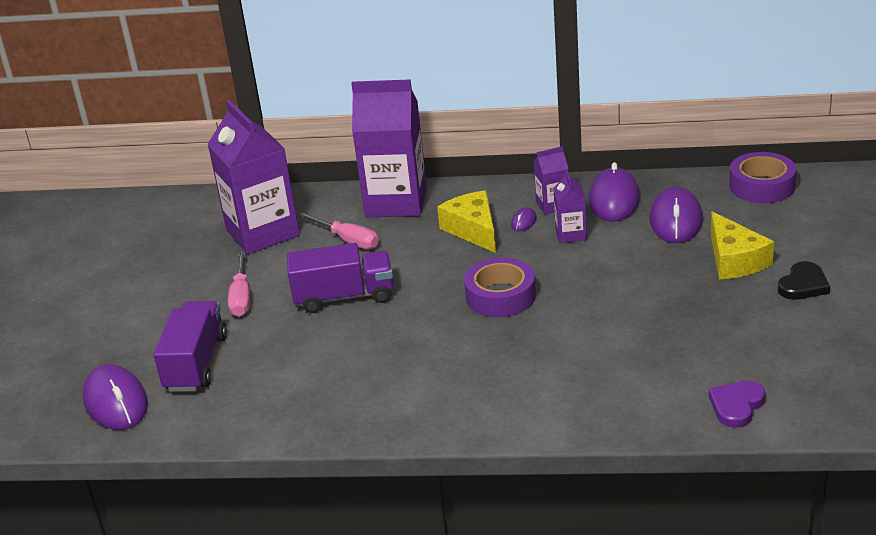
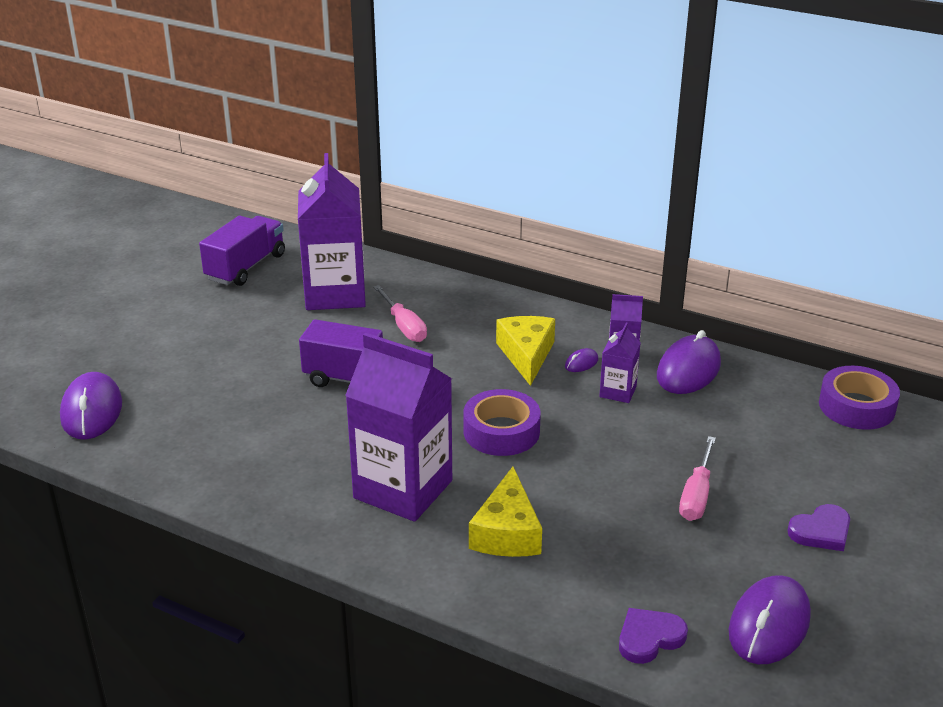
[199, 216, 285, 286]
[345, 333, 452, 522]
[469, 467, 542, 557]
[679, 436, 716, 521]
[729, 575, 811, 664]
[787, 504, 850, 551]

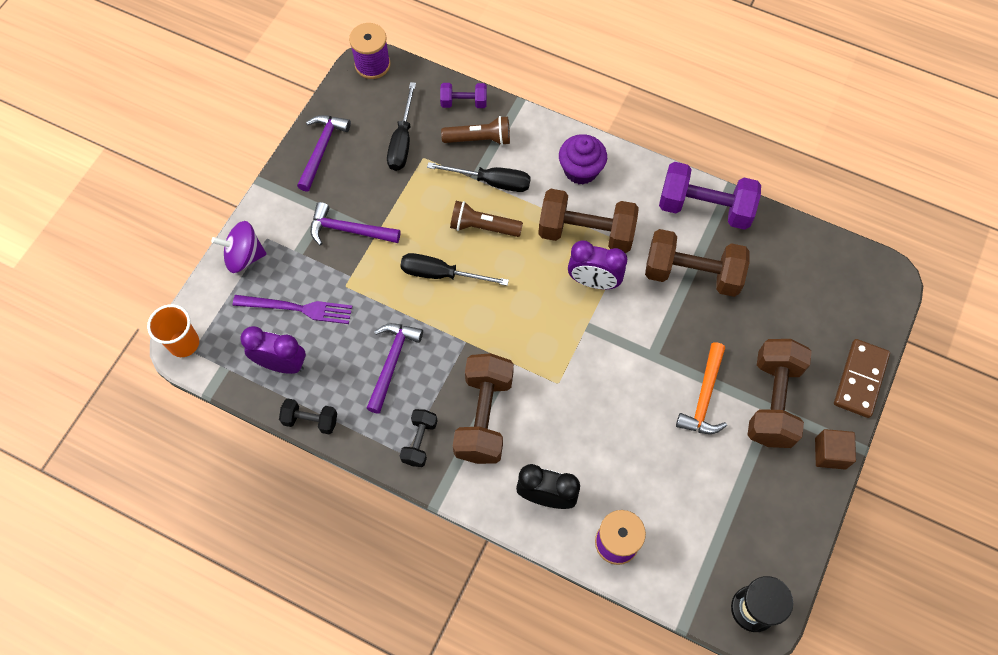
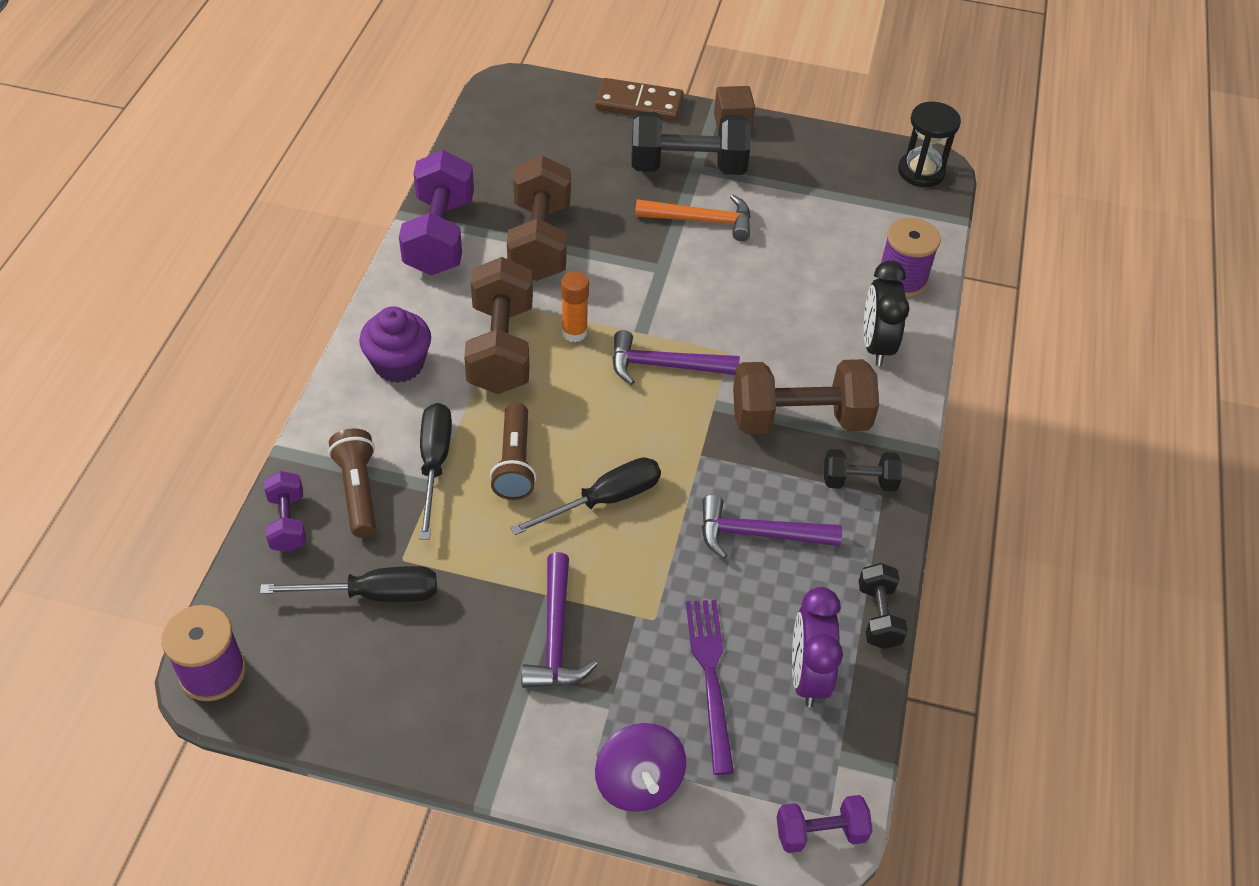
[511, 457, 661, 535]
[561, 272, 589, 342]
[612, 330, 740, 385]
[631, 112, 751, 175]
[776, 795, 873, 853]

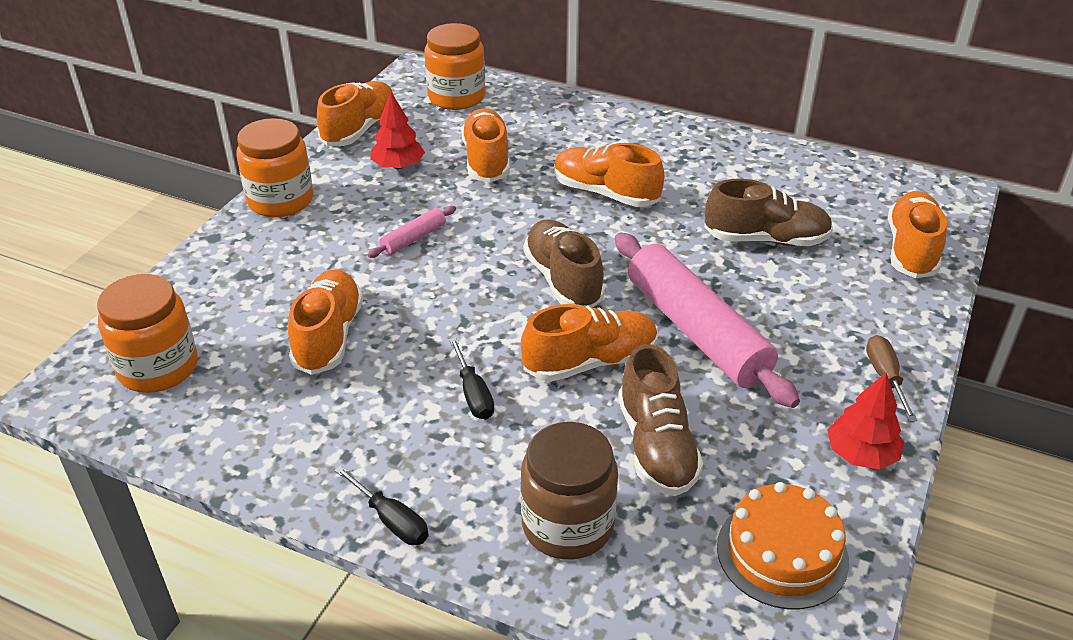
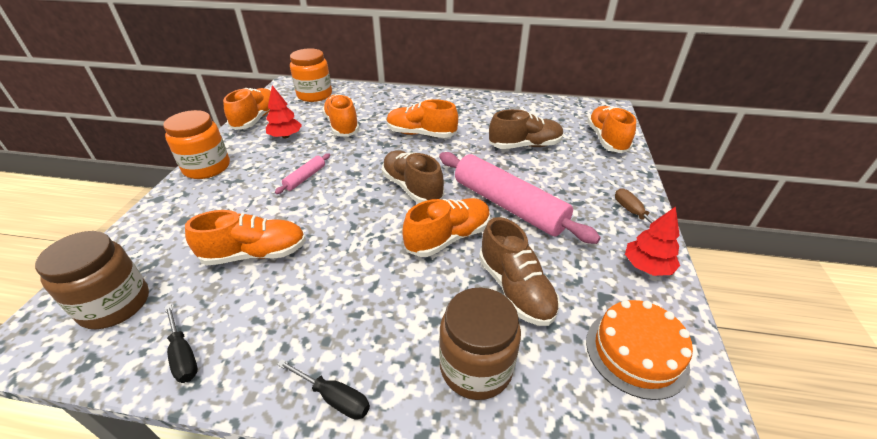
[35, 231, 149, 329]
[164, 305, 198, 383]
[185, 210, 306, 265]

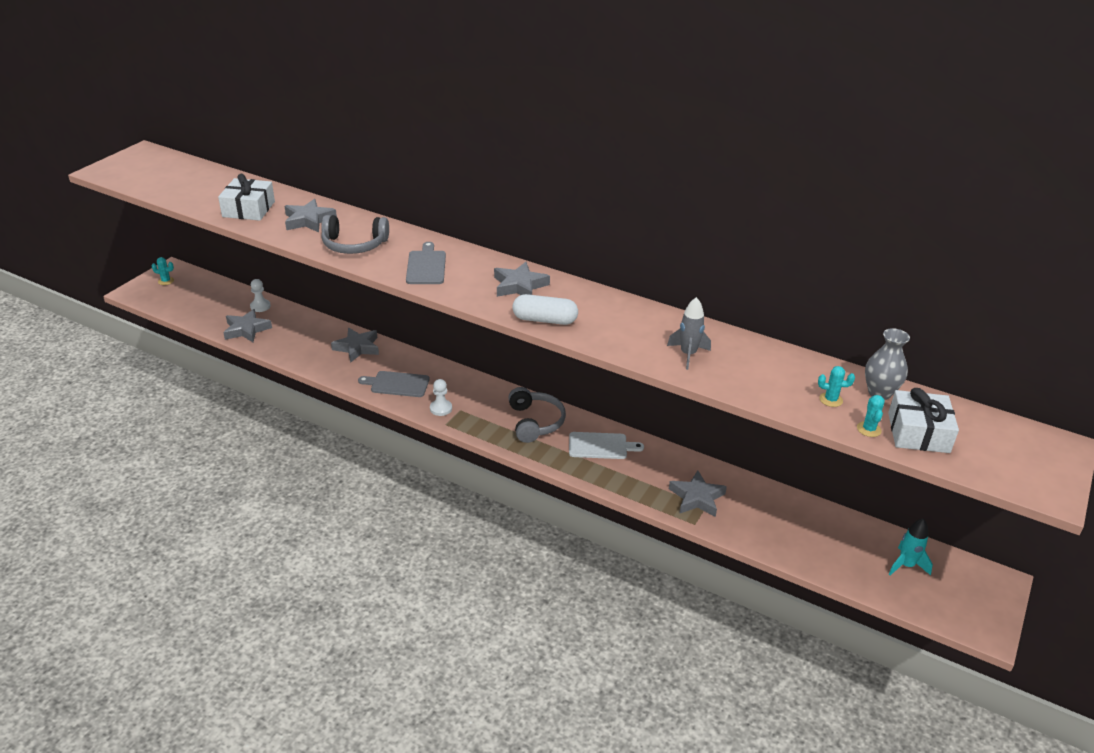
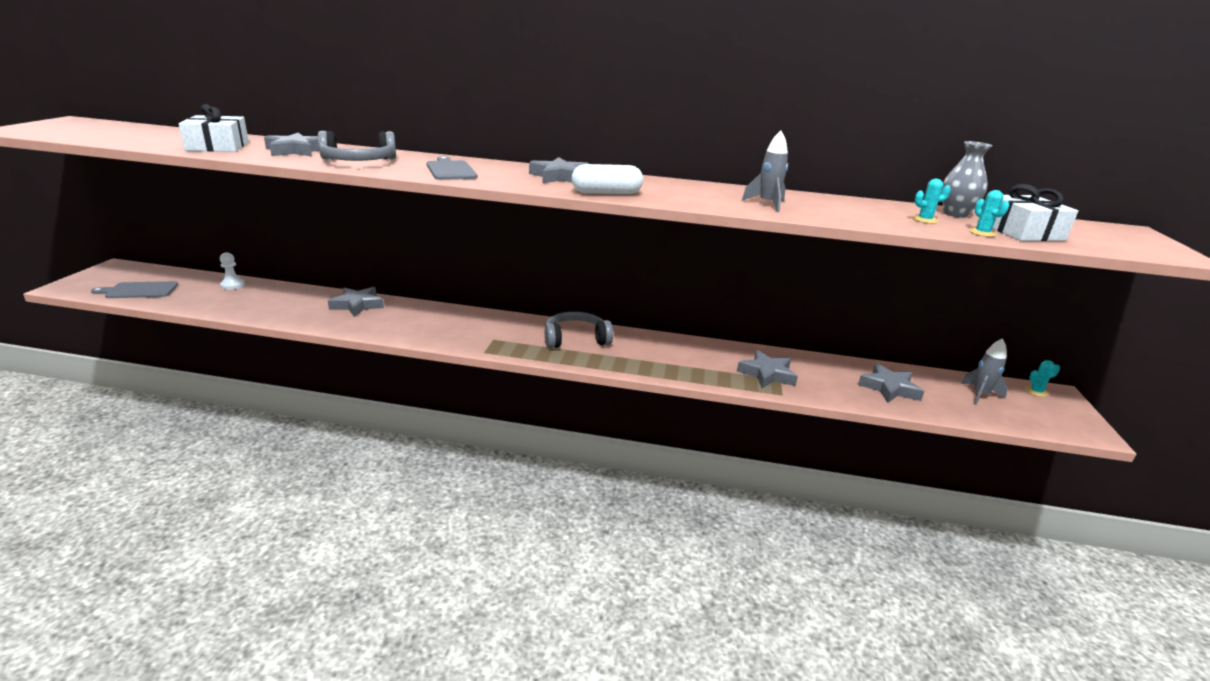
[91, 281, 178, 298]
[545, 312, 613, 348]
[858, 363, 924, 403]
[961, 338, 1008, 405]
[1025, 360, 1060, 397]
[430, 379, 452, 416] (first image)
[569, 432, 644, 459] (first image)

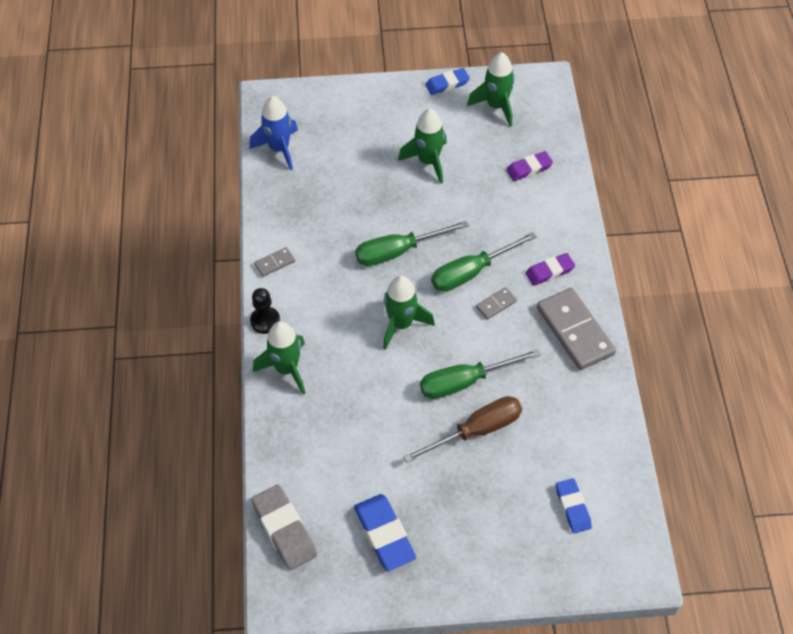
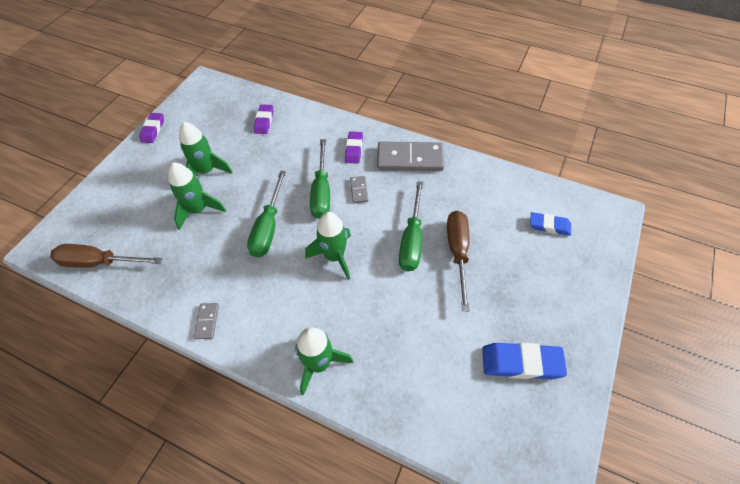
[50, 244, 163, 268]
[139, 113, 164, 143]
[168, 162, 226, 230]
[250, 288, 280, 334] (first image)
[251, 485, 317, 570] (first image)

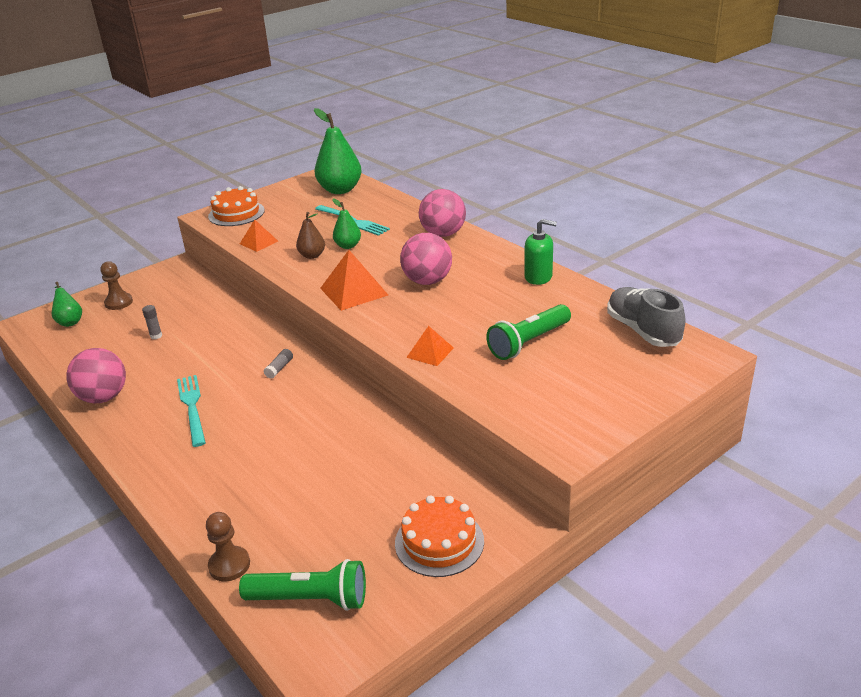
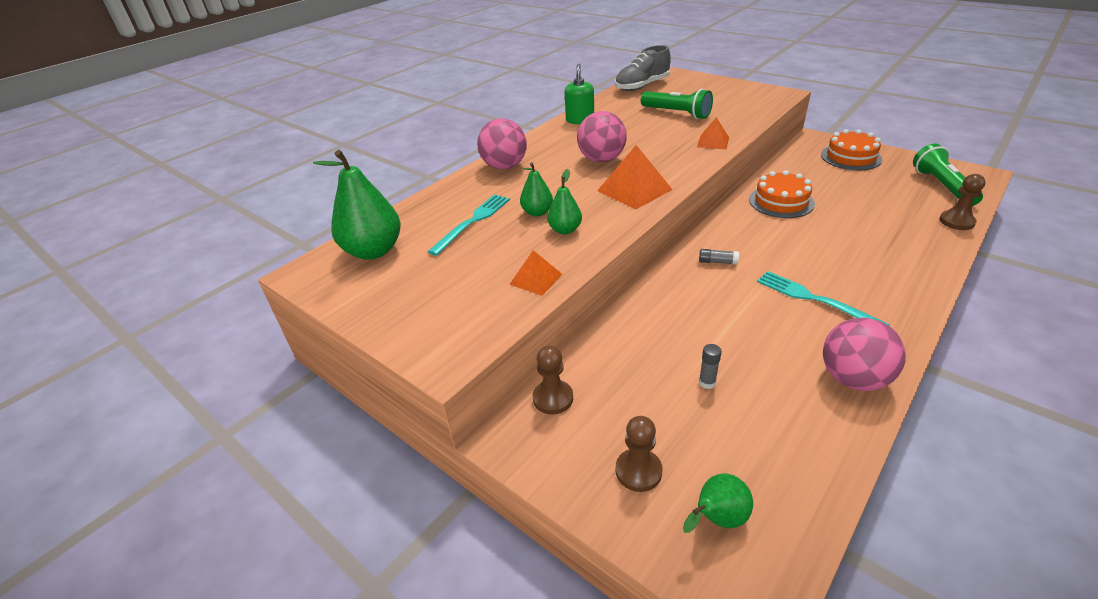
[533, 345, 573, 415]
[547, 169, 582, 234]
[749, 170, 815, 218]
[757, 271, 890, 326]

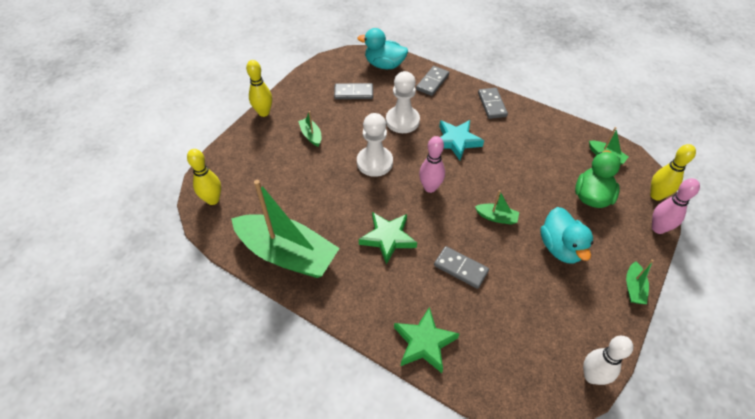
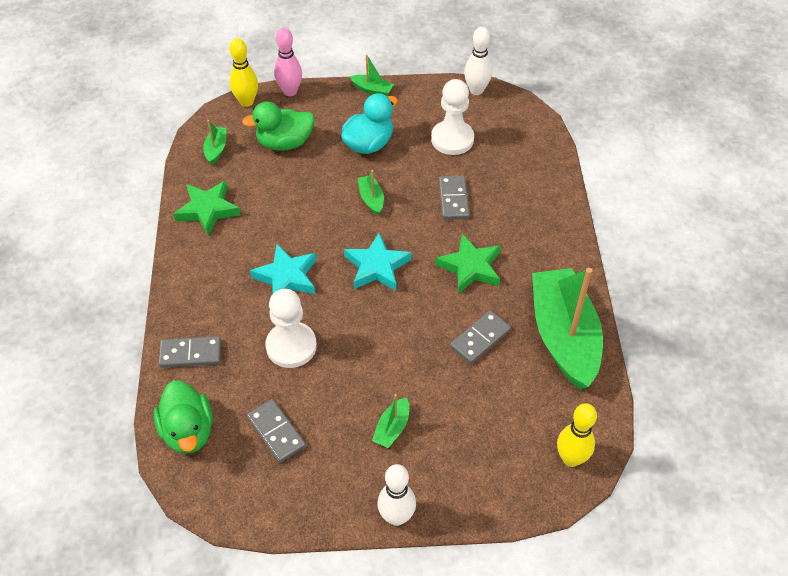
[154, 380, 213, 454]
[173, 181, 241, 236]
[344, 232, 411, 291]
[349, 54, 394, 96]
[377, 464, 416, 526]
[431, 79, 474, 155]
[450, 310, 511, 364]

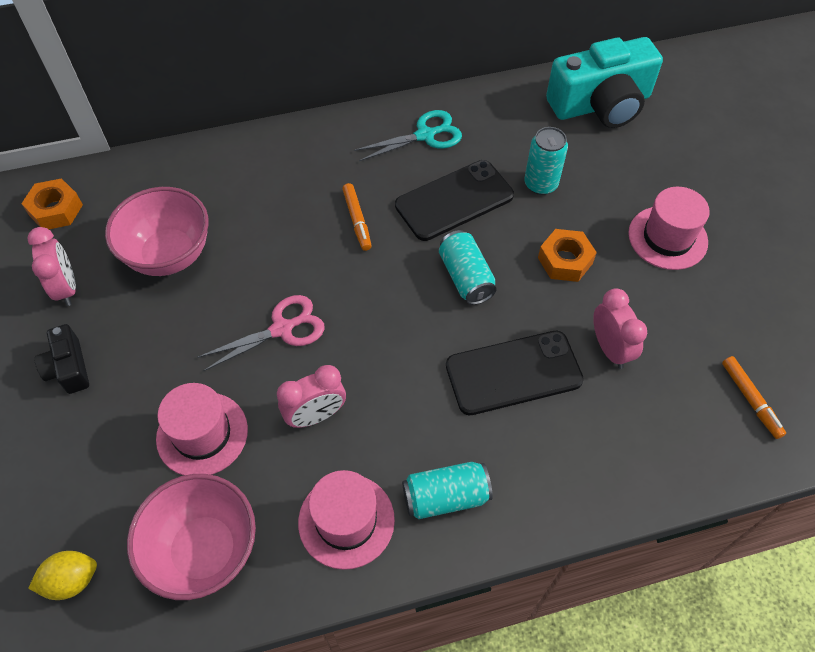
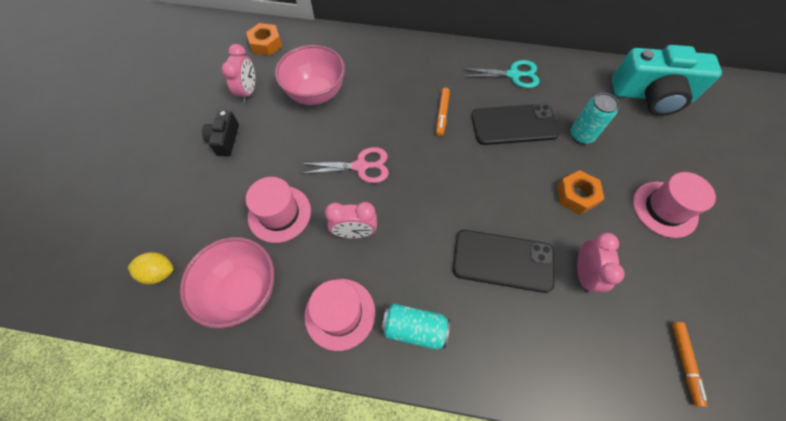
[439, 230, 497, 305] (first image)

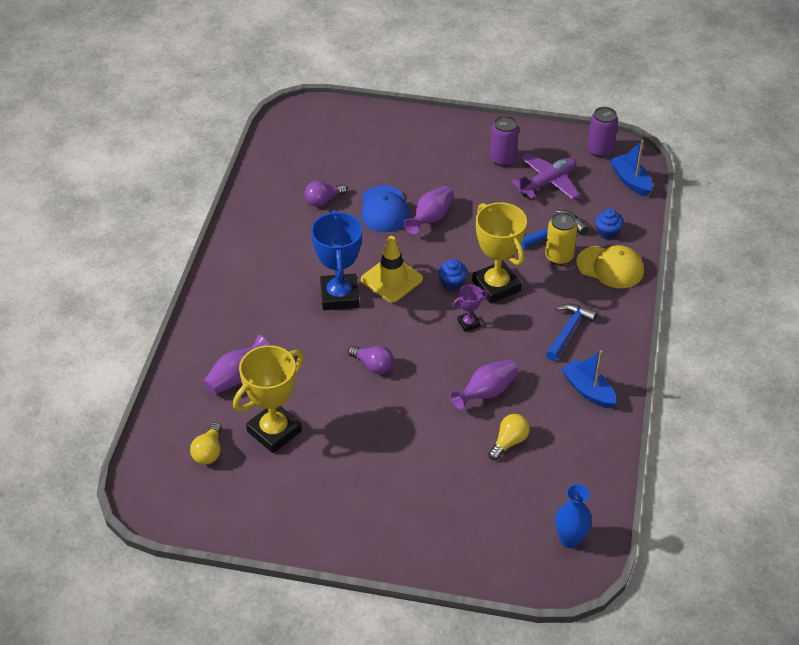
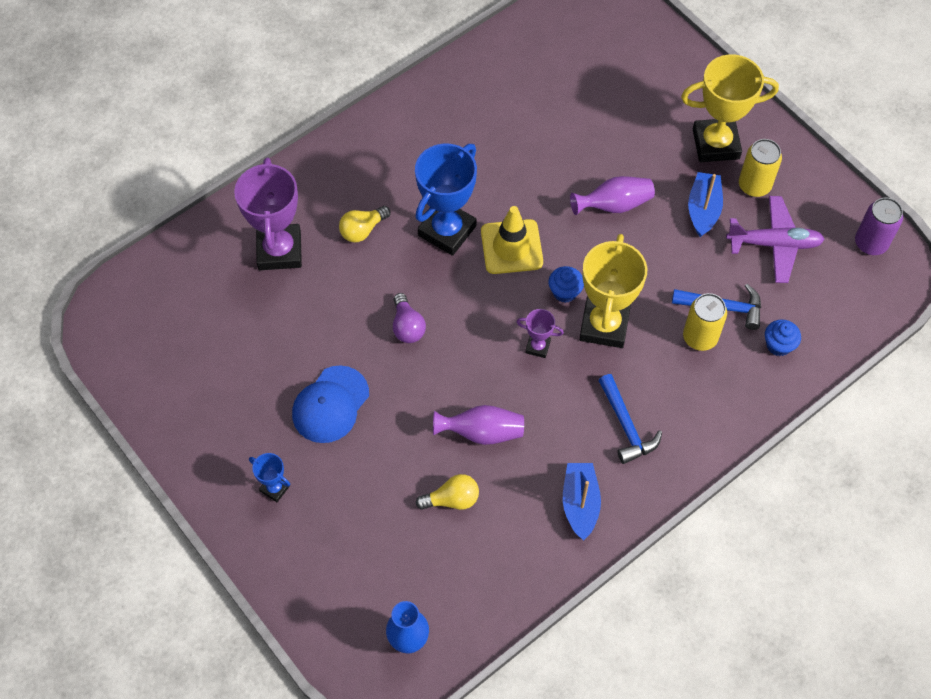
[234, 158, 302, 270]
[249, 453, 290, 502]
[292, 365, 369, 443]
[339, 206, 391, 242]
[598, 374, 662, 464]
[681, 54, 779, 162]
[688, 172, 723, 237]
[739, 139, 782, 197]
[304, 181, 347, 207] (first image)
[576, 245, 644, 288] (first image)

